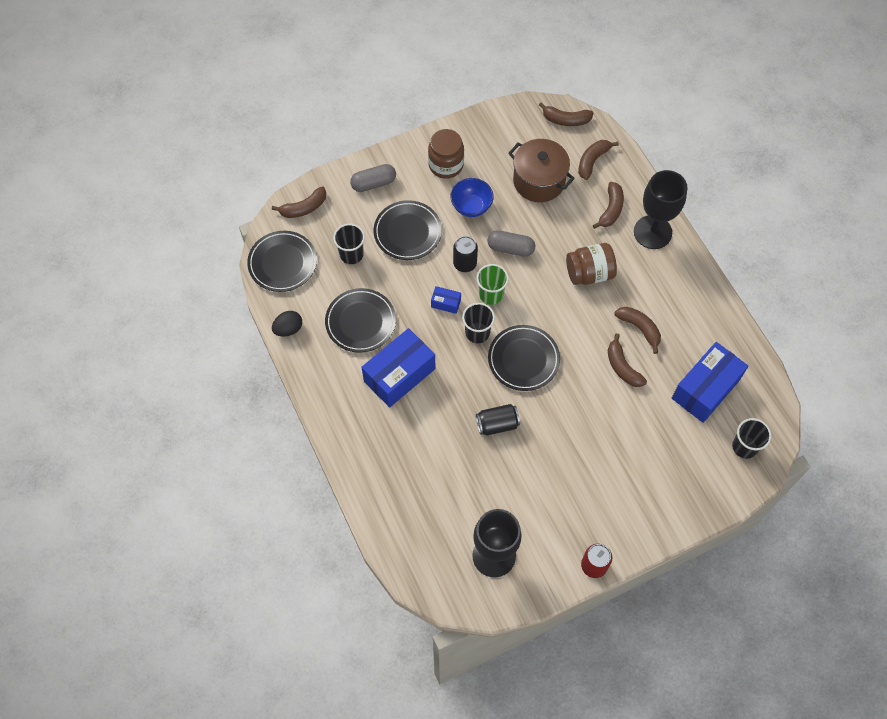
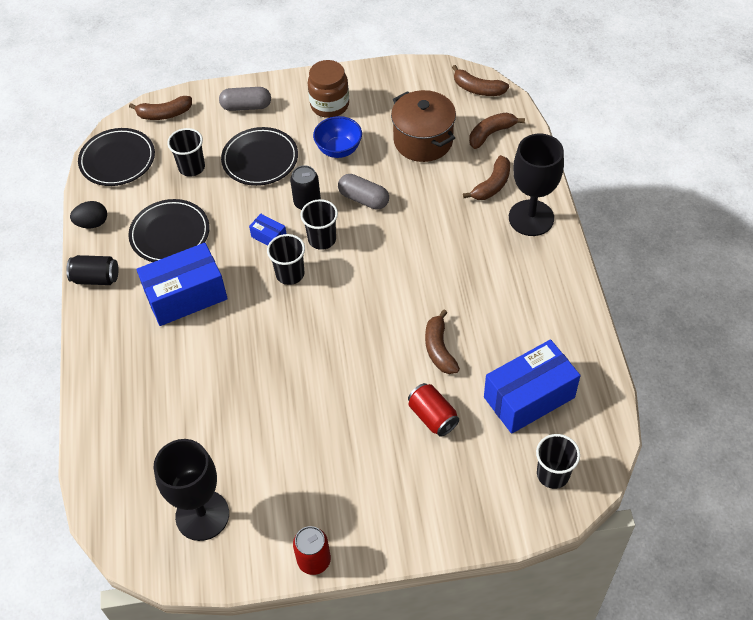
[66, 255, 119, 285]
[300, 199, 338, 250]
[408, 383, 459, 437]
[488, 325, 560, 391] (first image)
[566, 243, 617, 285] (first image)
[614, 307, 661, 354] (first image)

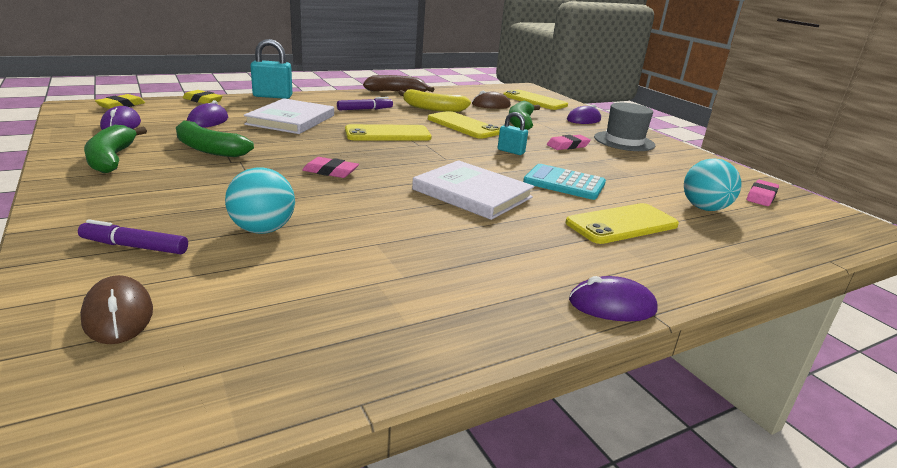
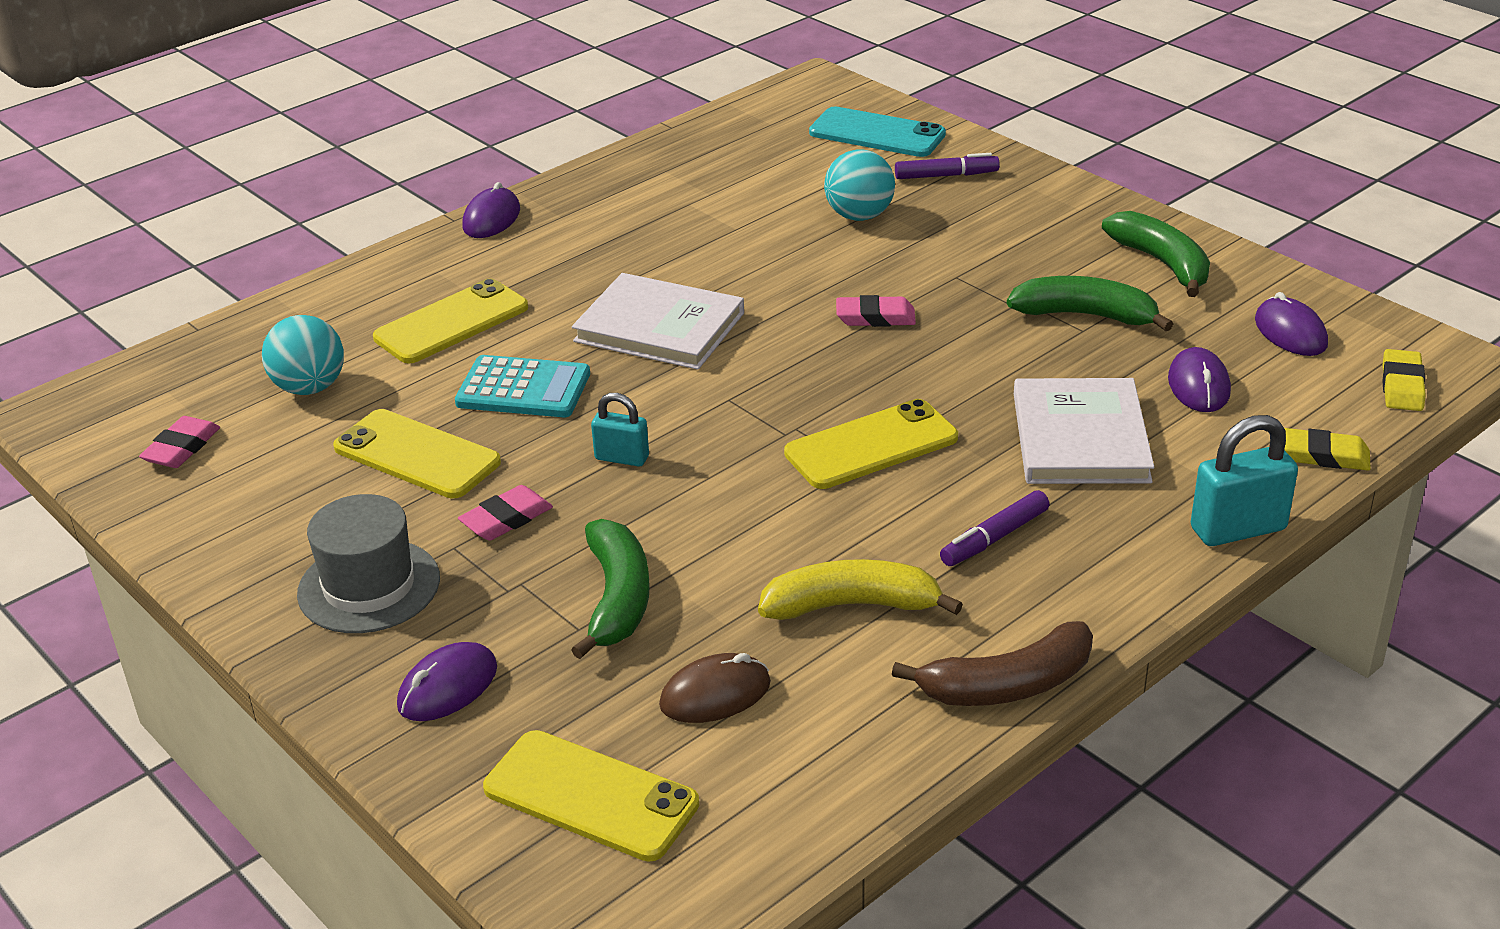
[333, 409, 501, 498]
[462, 182, 520, 238]
[809, 107, 946, 157]

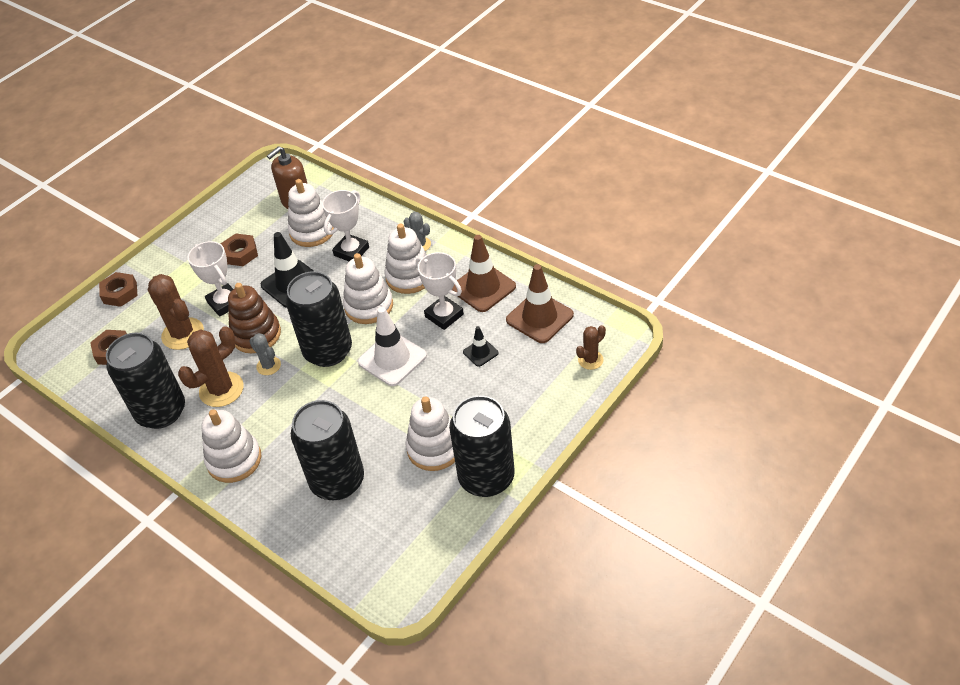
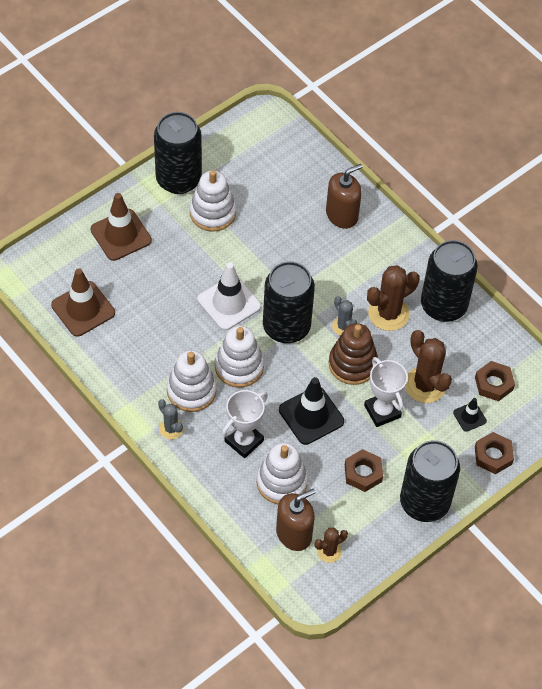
[91, 193, 152, 261]
[314, 527, 348, 563]
[326, 164, 363, 229]
[400, 440, 460, 522]
[453, 398, 487, 432]
[201, 409, 261, 483] (first image)
[416, 252, 464, 330] (first image)

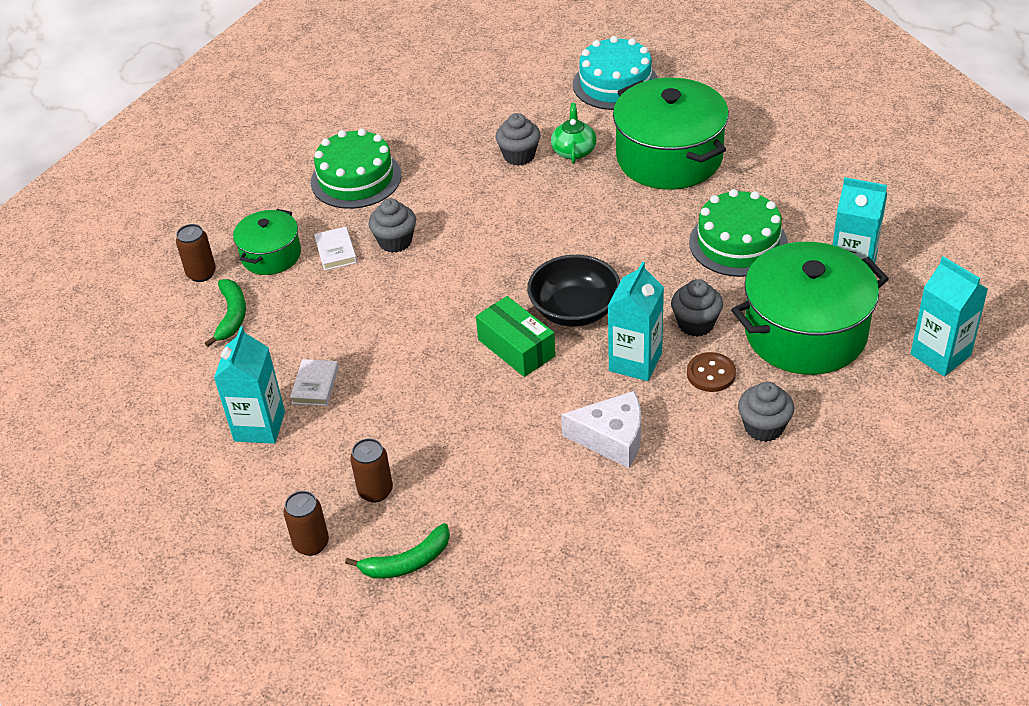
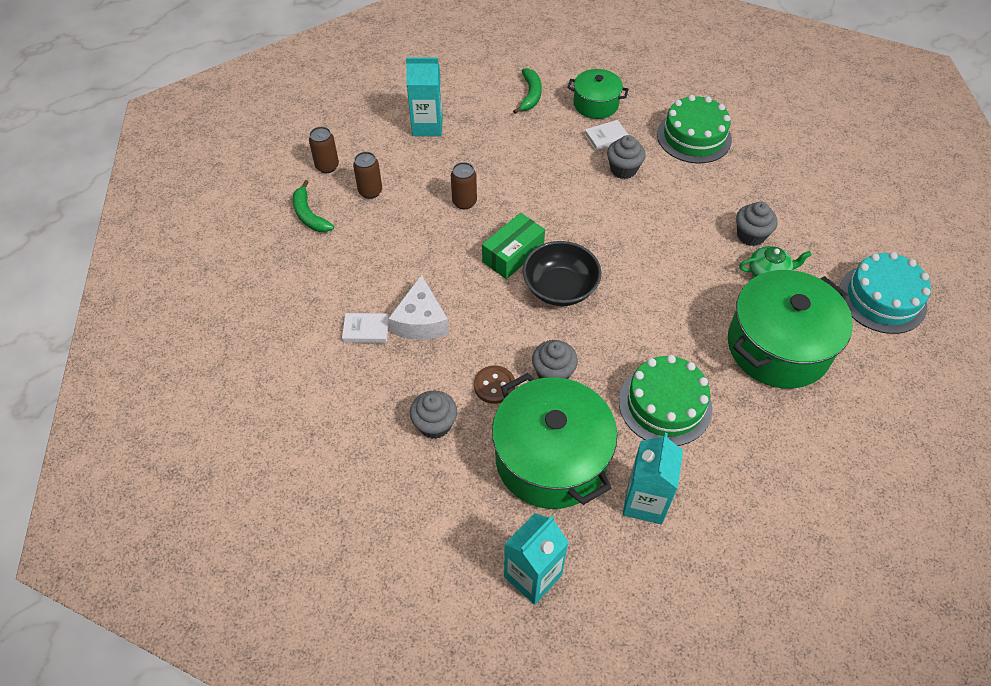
[342, 313, 389, 343]
[451, 162, 477, 209]
[513, 68, 542, 114]
[608, 262, 664, 381] (first image)

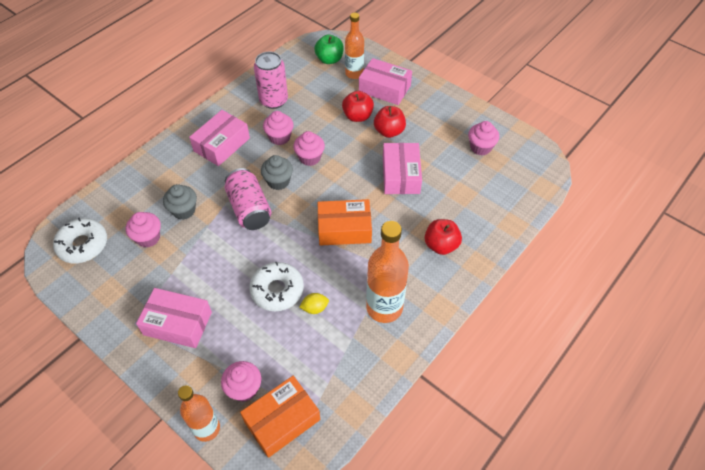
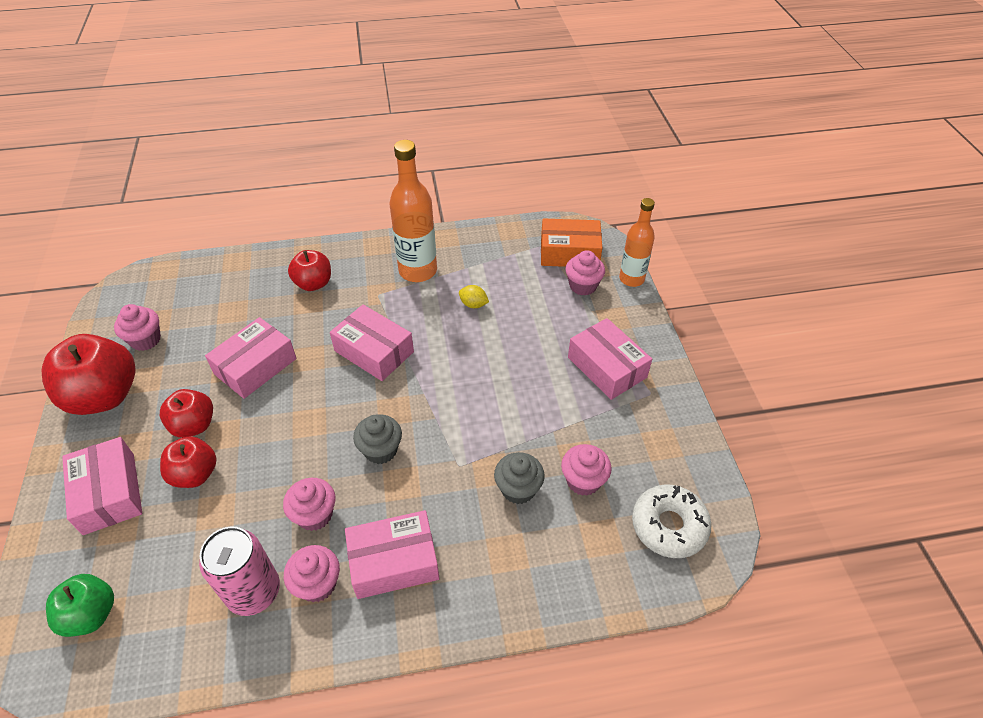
[41, 334, 136, 415]
[284, 545, 340, 602]
[330, 304, 414, 381]
[225, 168, 272, 230] (first image)
[249, 262, 304, 311] (first image)
[345, 13, 364, 79] (first image)

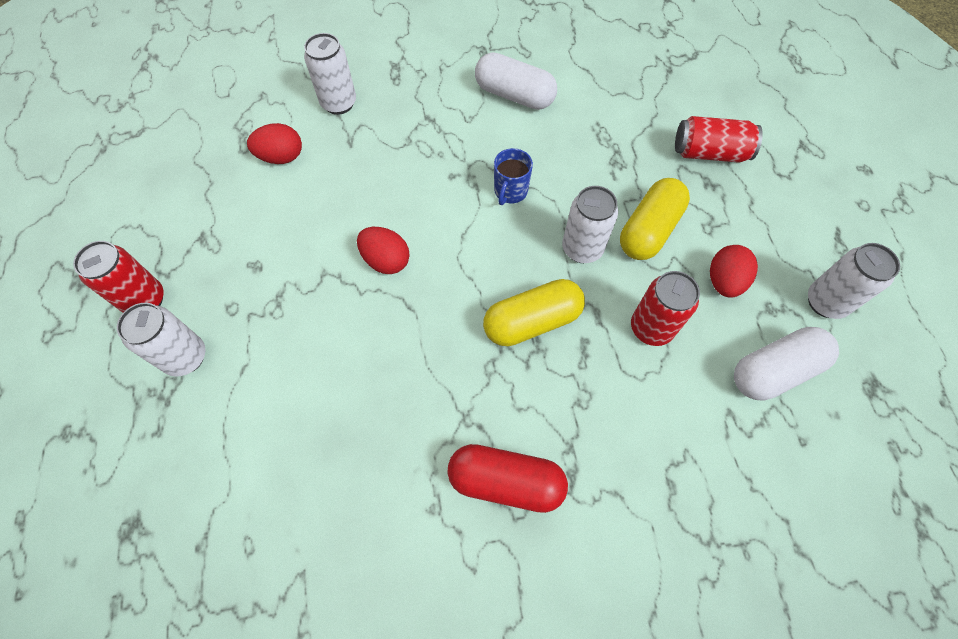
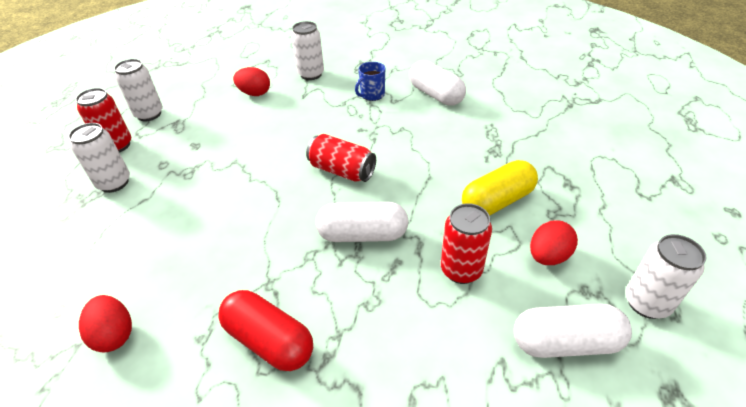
[79, 295, 132, 353]
[114, 59, 163, 121]
[306, 134, 376, 182]
[316, 202, 408, 242]
[355, 62, 385, 101]

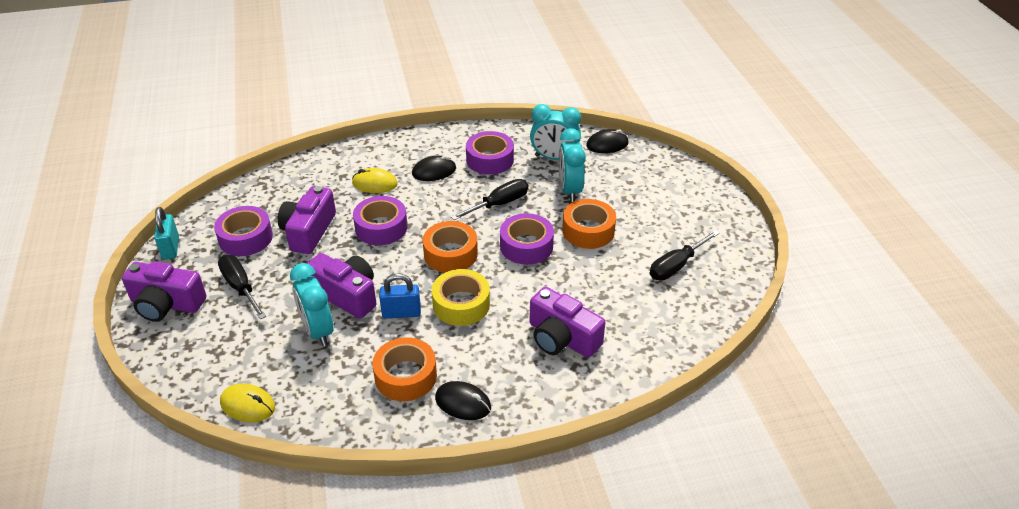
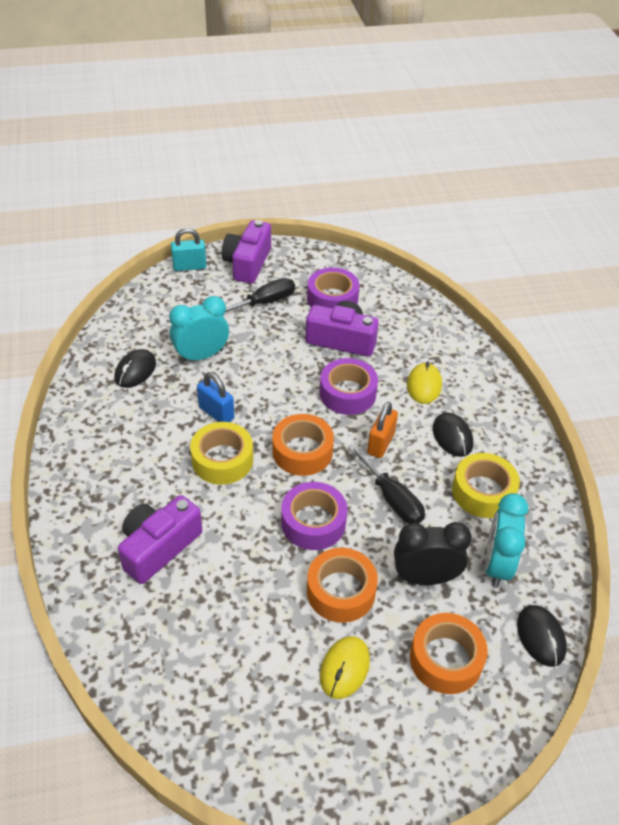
[114, 349, 156, 388]
[171, 228, 207, 271]
[197, 372, 234, 422]
[320, 636, 370, 699]
[367, 402, 398, 458]
[394, 522, 472, 585]
[410, 613, 488, 694]
[452, 453, 520, 518]
[306, 253, 376, 319] (first image)
[650, 230, 719, 280] (first image)

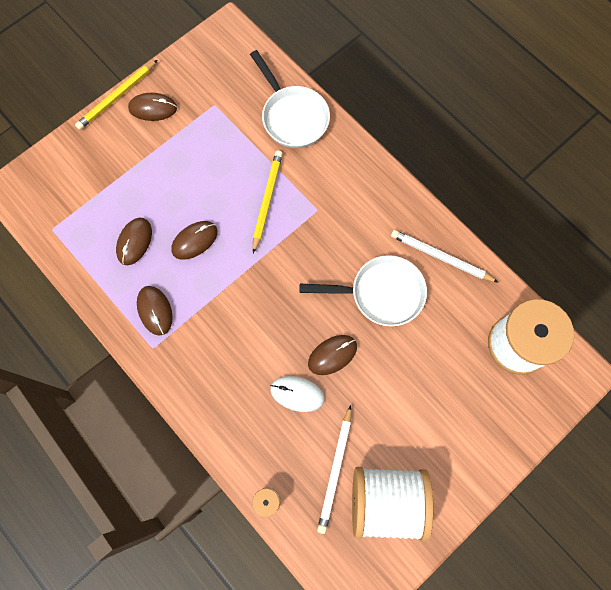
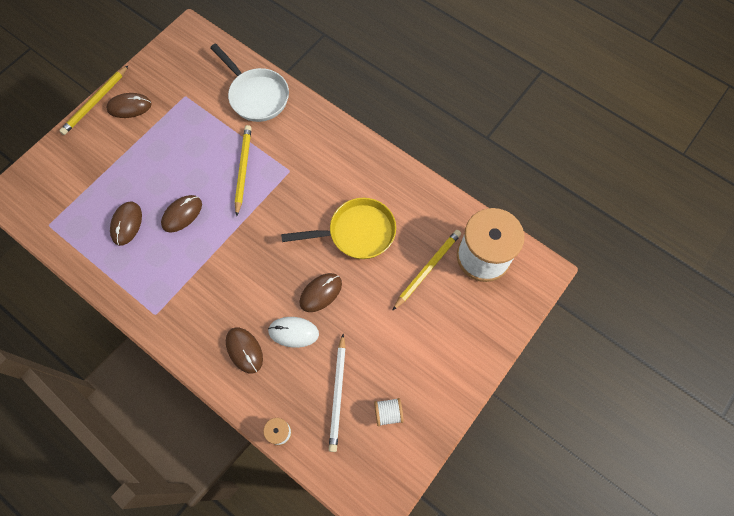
[226, 327, 263, 374]
[281, 198, 396, 259]
[374, 398, 404, 426]
[392, 230, 461, 311]
[391, 230, 499, 283] (first image)

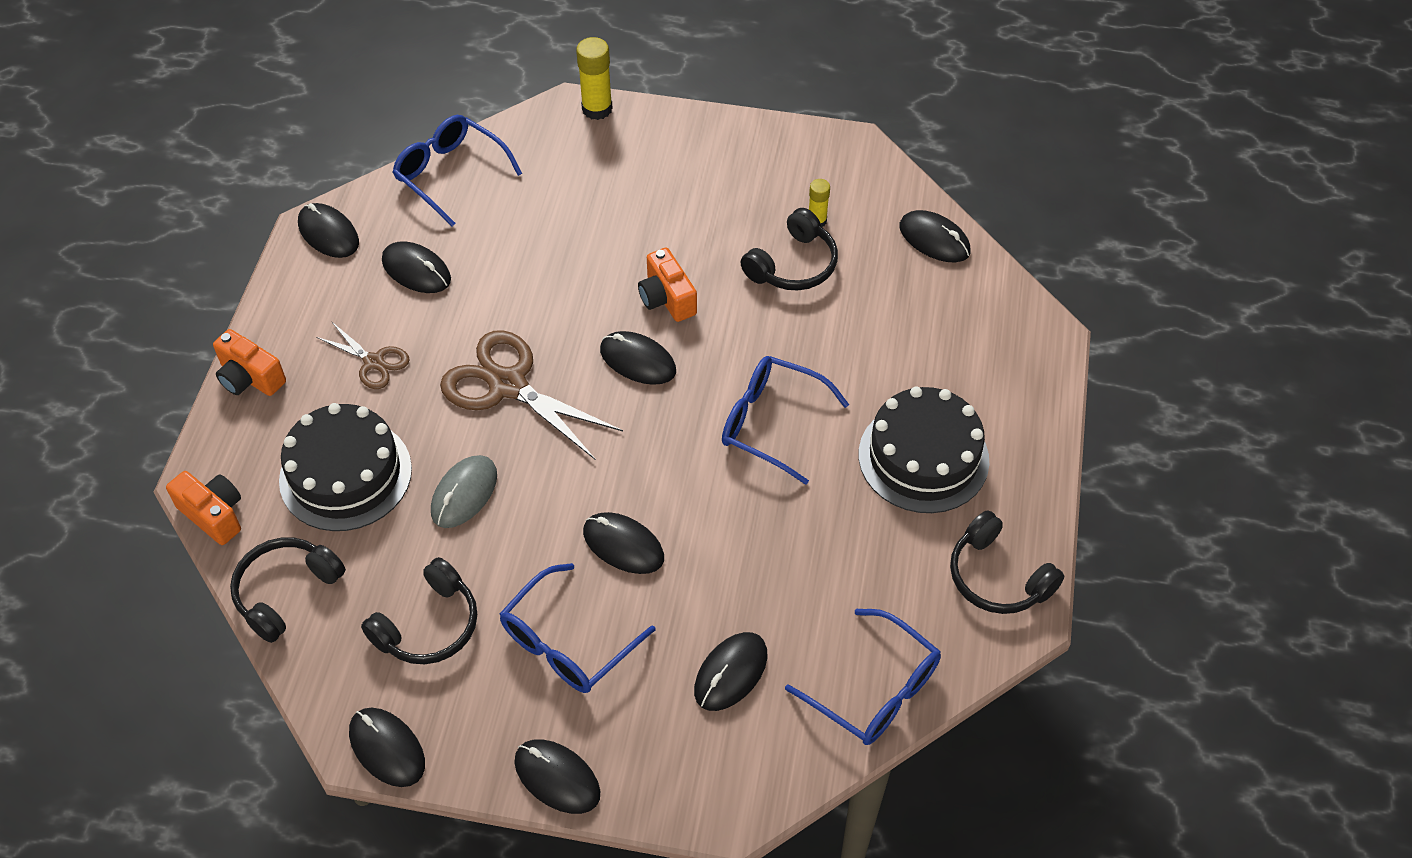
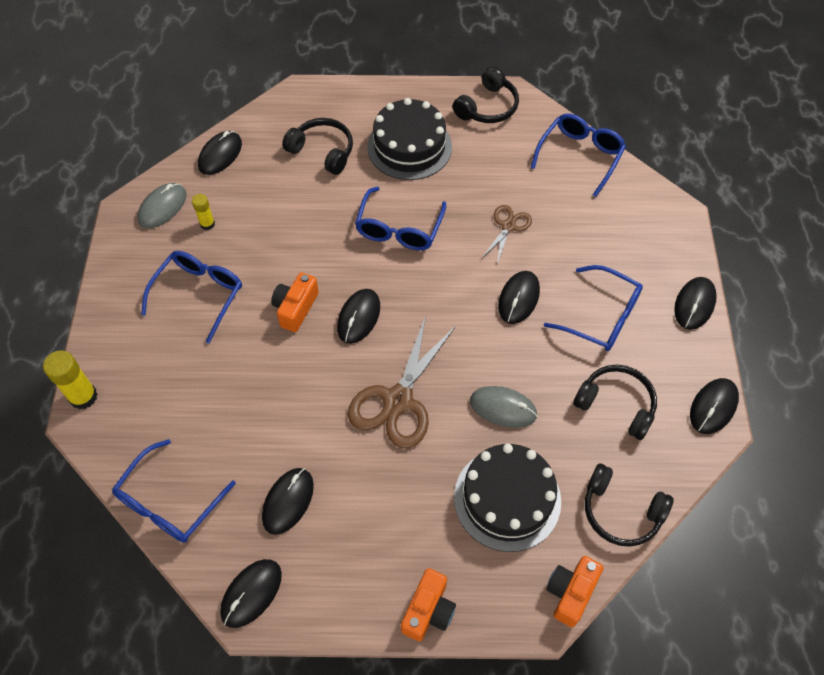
[137, 183, 187, 228]
[141, 251, 242, 344]
[271, 272, 319, 332]
[282, 118, 353, 175]
[481, 205, 532, 264]
[694, 632, 767, 711] (first image)

